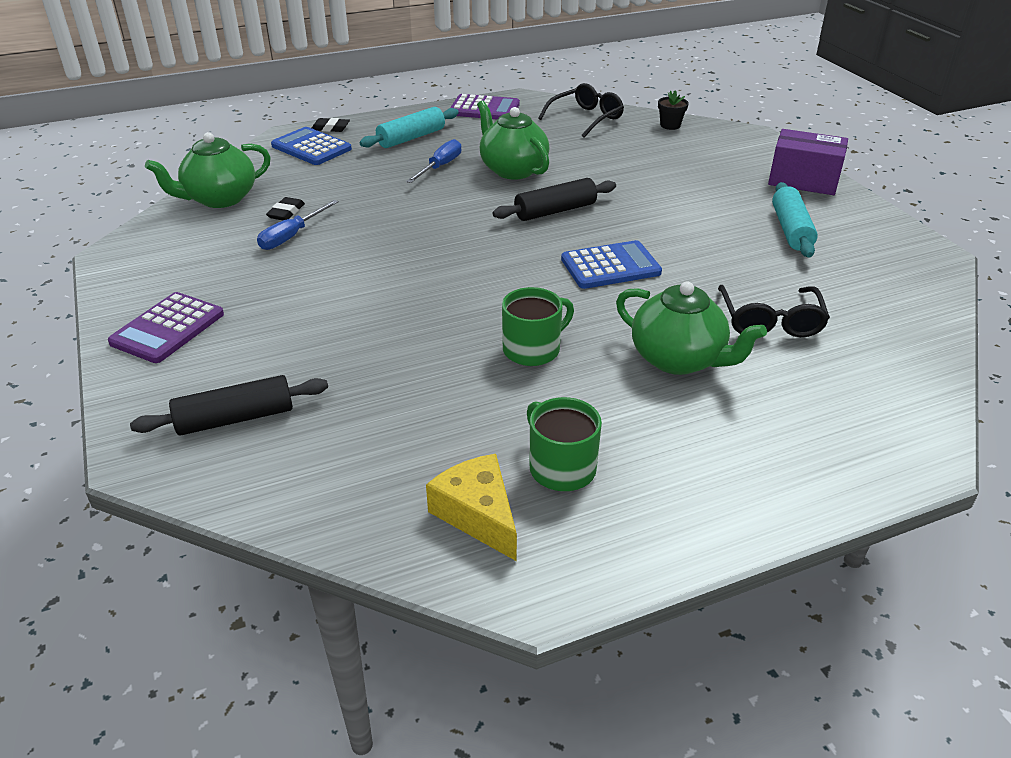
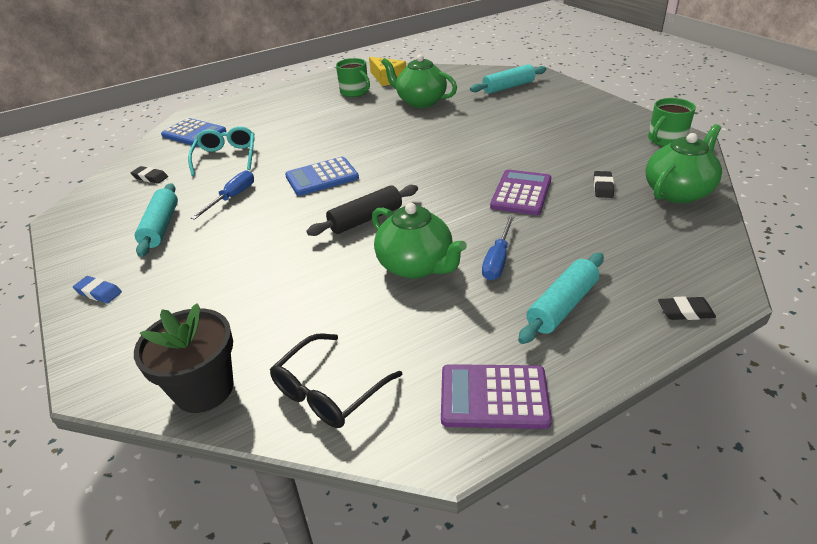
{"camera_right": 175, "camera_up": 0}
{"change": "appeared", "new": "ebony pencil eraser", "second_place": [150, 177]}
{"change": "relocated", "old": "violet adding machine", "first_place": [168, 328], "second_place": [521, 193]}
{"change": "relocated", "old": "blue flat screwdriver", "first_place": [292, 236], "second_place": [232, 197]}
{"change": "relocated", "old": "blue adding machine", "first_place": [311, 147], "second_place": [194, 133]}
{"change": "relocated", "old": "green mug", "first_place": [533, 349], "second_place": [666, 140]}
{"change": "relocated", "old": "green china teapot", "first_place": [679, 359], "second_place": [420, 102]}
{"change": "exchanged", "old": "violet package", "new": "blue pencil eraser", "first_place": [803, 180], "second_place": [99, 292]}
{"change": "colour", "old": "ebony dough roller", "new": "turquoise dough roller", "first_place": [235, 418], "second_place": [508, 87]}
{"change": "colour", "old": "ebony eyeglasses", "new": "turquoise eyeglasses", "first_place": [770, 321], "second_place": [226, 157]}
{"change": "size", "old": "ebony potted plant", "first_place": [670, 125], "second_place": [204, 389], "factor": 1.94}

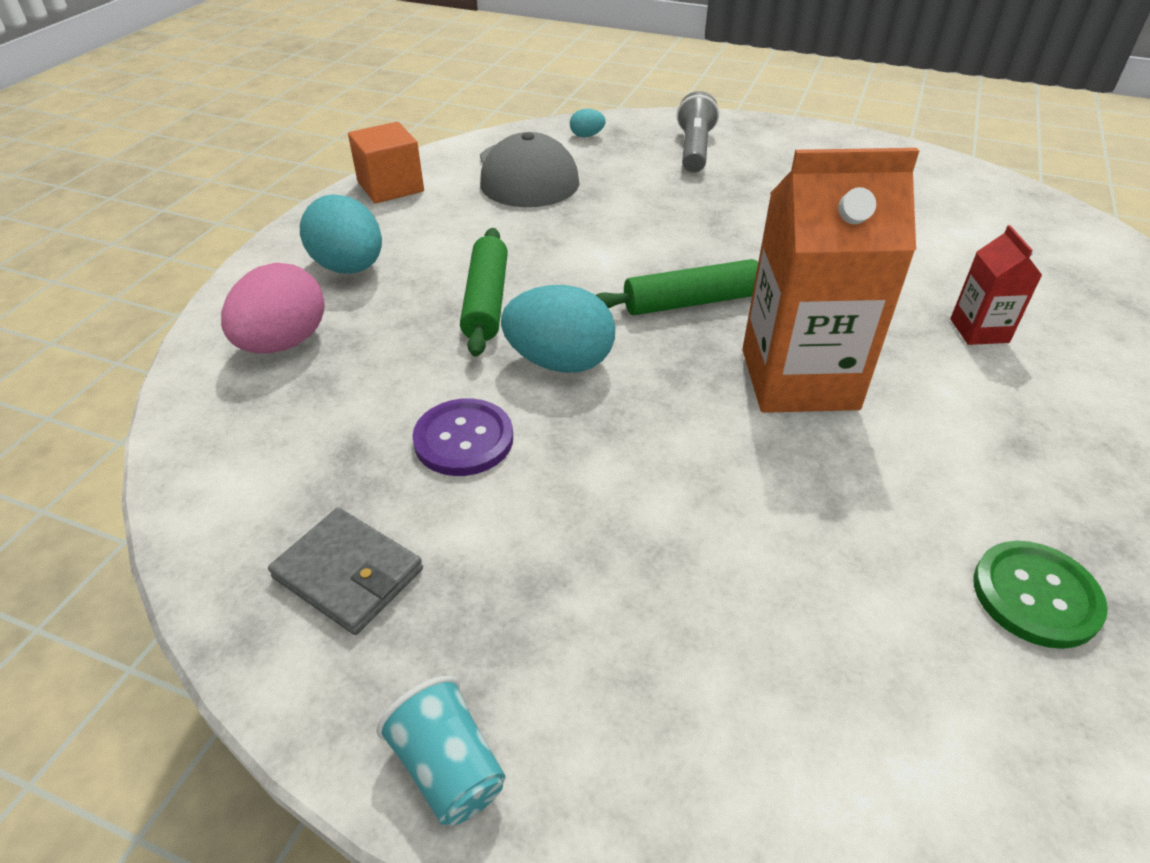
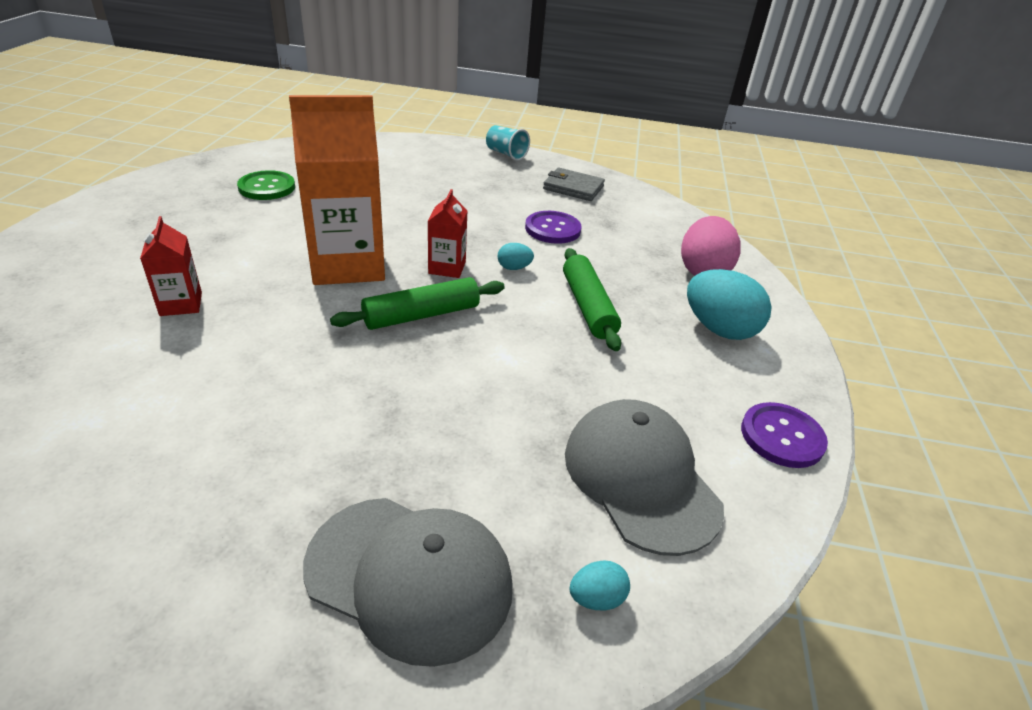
{"camera_right": 165, "camera_up": -5}
{"change": "appeared", "new": "red juice carton", "second_place": [447, 267]}
{"change": "exchanged", "old": "orange solid cube", "new": "violet sewing button", "first_place": [390, 187], "second_place": [782, 437]}
{"change": "exchanged", "old": "ash-grey pocket torch", "new": "ash-grey peaked cap", "first_place": [694, 149], "second_place": [410, 576]}
{"change": "size", "old": "turquoise toy egg", "first_place": [560, 362], "second_place": [514, 268], "factor": 0.47}

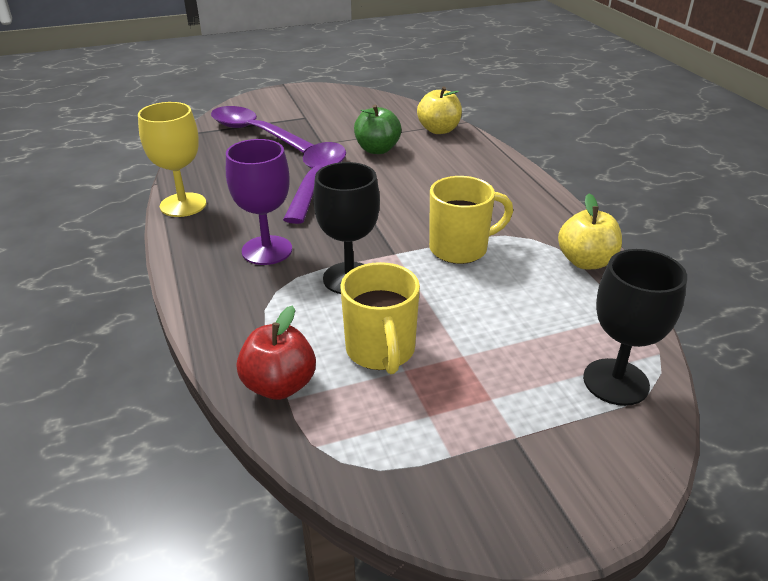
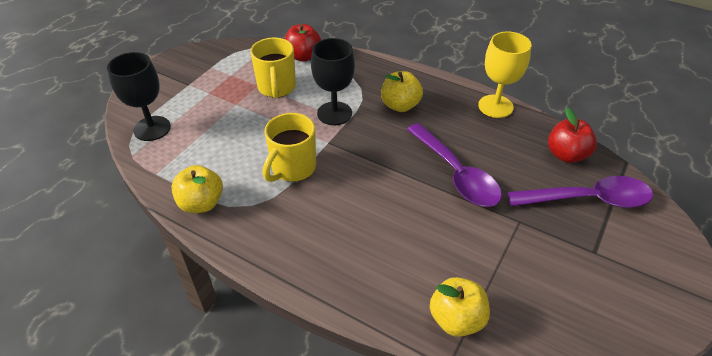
{"camera_right": 140, "camera_up": 10}
{"change": "missing", "old": "green apple", "first_place": [377, 149]}
{"change": "appeared", "new": "red apple", "second_place": [566, 155]}
{"change": "exchanged", "old": "violet goblet", "new": "golden apple", "first_place": [267, 250], "second_place": [400, 105]}
{"change": "spun", "old": "golden mug", "first_place": [381, 351], "second_place": [276, 88], "degrees": -135}

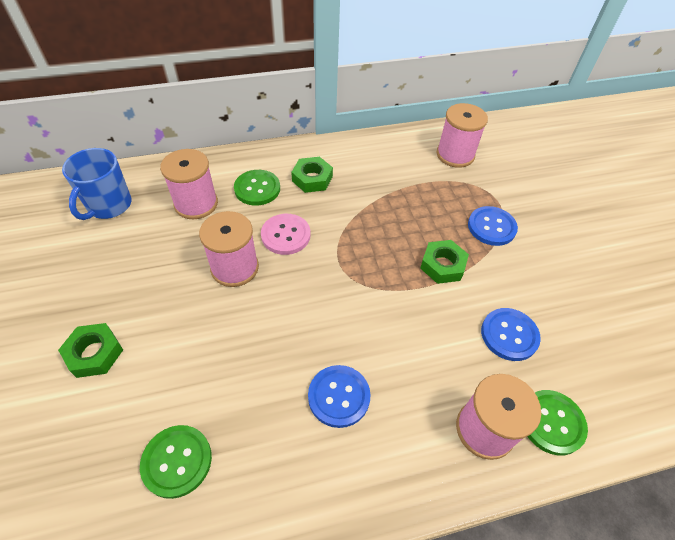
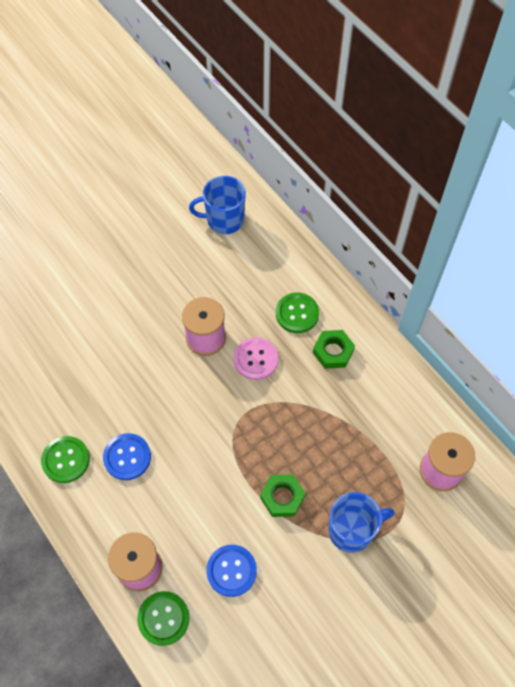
{"camera_right": 70, "camera_up": 10}
{"change": "missing", "old": "green hex nut", "first_place": [94, 353]}
{"change": "missing", "old": "rose-pink spool", "first_place": [196, 204]}
{"change": "relocated", "old": "green sewing button", "first_place": [177, 461], "second_place": [66, 460]}
{"change": "exchanged", "old": "blue sewing button", "new": "blue mug", "first_place": [491, 227], "second_place": [351, 530]}

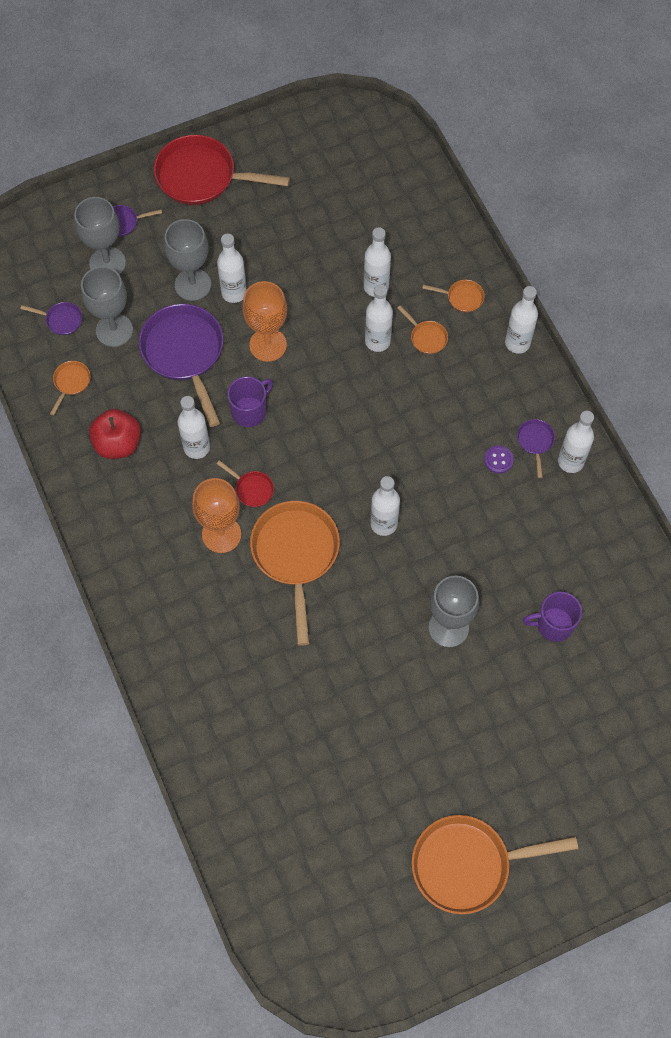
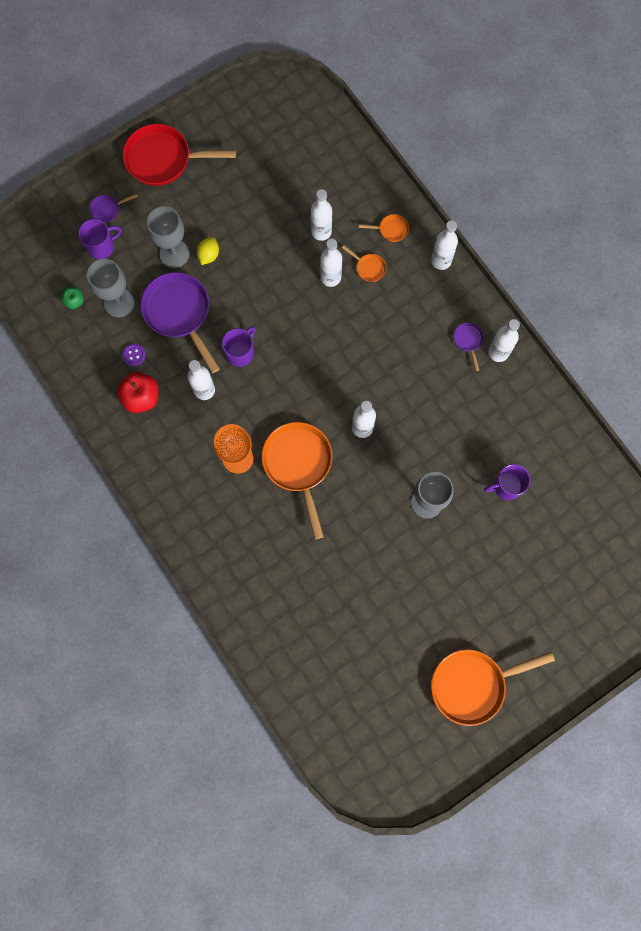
{"camera_right": -10, "camera_up": 10}
{"change": "missing", "old": "orange frying pan", "first_place": [71, 383]}
{"change": "missing", "old": "red frying pan", "first_place": [252, 489]}
{"change": "missing", "old": "orange goblet", "first_place": [268, 345]}
{"change": "relocated", "old": "violet sewing button", "first_place": [498, 460], "second_place": [134, 355]}
{"change": "exchanged", "old": "violet frying pan", "new": "green apple", "first_place": [61, 320], "second_place": [75, 301]}
{"change": "exchanged", "old": "ash-grey goblet", "new": "violet mug", "first_place": [107, 263], "second_place": [102, 246]}
{"change": "exchanged", "old": "pure white flask", "new": "golden toy lemon", "first_place": [234, 293], "second_place": [209, 255]}

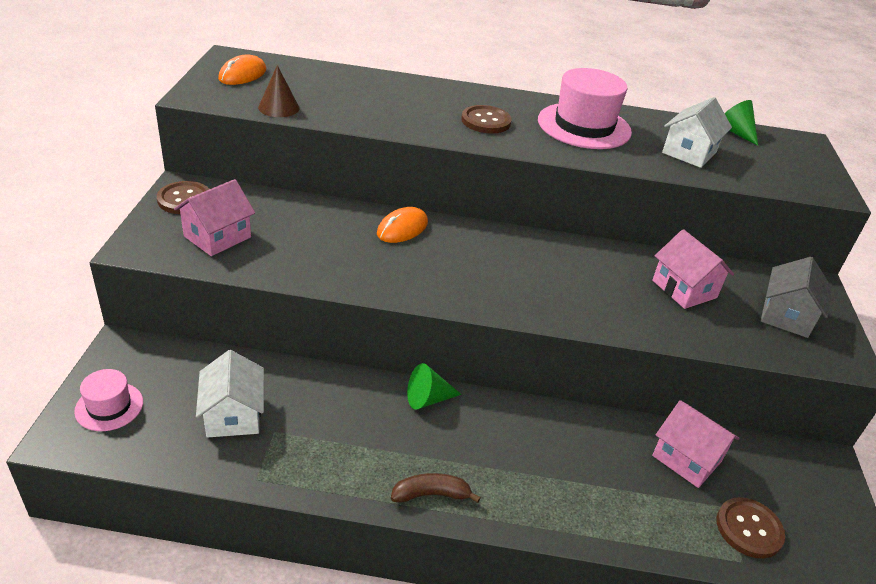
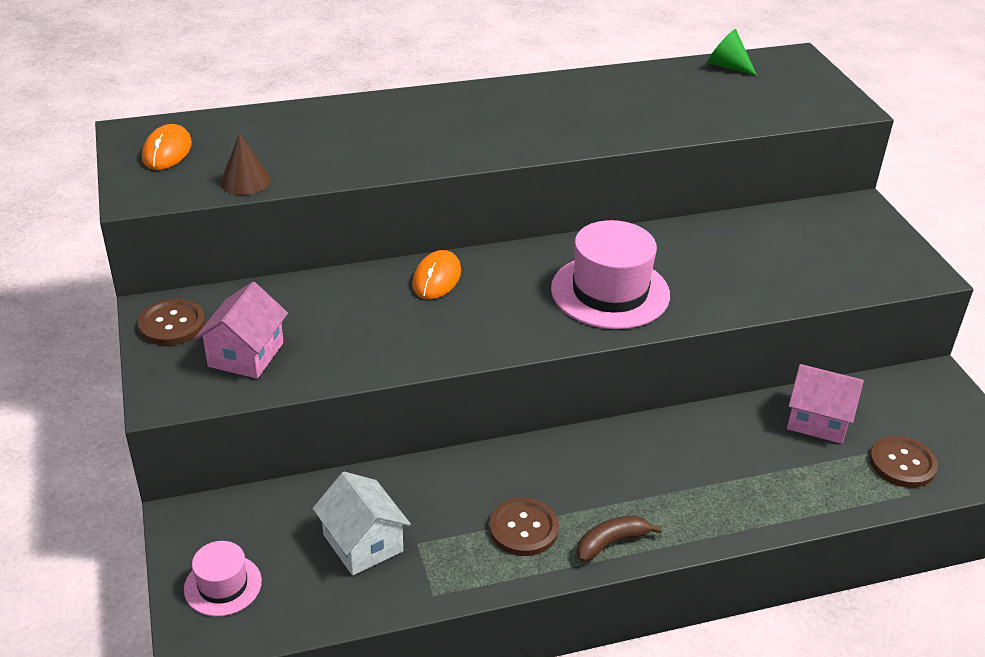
{"camera_right": -20, "camera_up": 0}
{"change": "missing", "old": "green cone", "first_place": [428, 399]}
{"change": "missing", "old": "rose-pink house", "first_place": [684, 289]}
{"change": "missing", "old": "pure white house", "first_place": [689, 152]}
{"change": "missing", "old": "ash-grey house", "first_place": [786, 316]}
{"change": "relocated", "old": "dark brown sewing button", "first_place": [486, 121], "second_place": [523, 529]}
{"change": "relocated", "old": "rose-pink tall hat", "first_place": [584, 126], "second_place": [610, 292]}

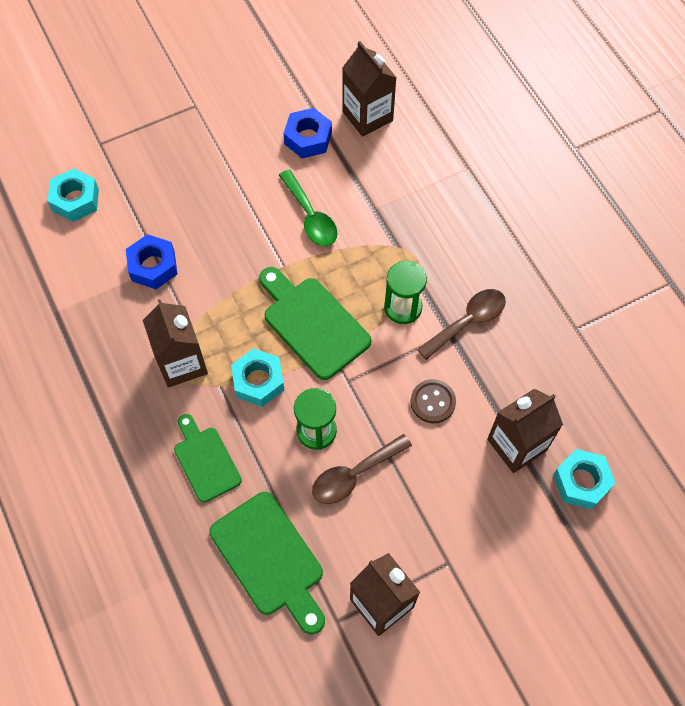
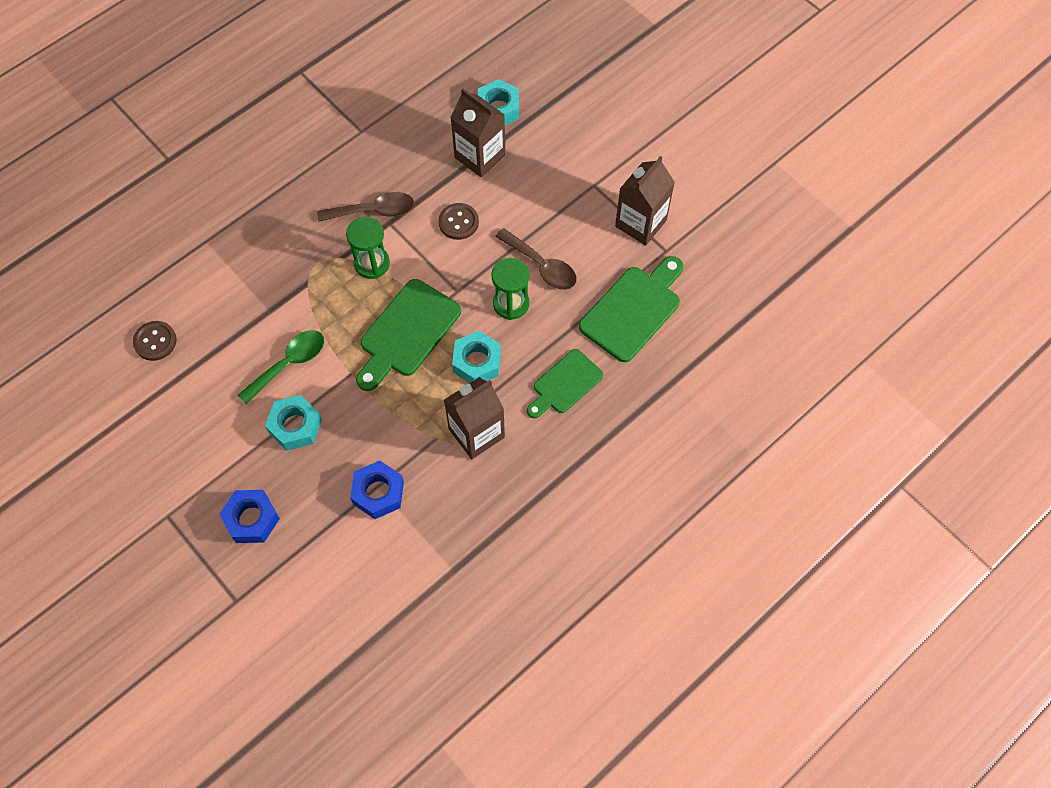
{"camera_right": -105, "camera_up": 0}
{"change": "relocated", "old": "turquoise hex nut", "first_place": [75, 200], "second_place": [295, 426]}
{"change": "relocated", "old": "blue hex nut", "first_place": [308, 138], "second_place": [252, 519]}
{"change": "exchanged", "old": "dark brown juice carton", "new": "dark brown sewing button", "first_place": [367, 116], "second_place": [155, 341]}
{"change": "spun", "old": "dark brown spoon", "first_place": [467, 321], "second_place": [374, 211], "degrees": 135}

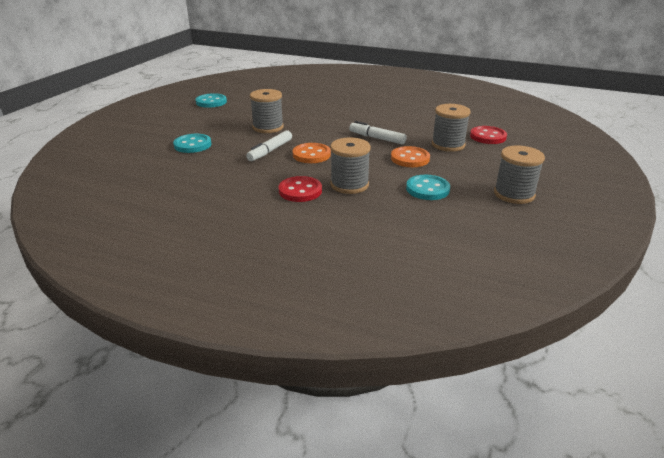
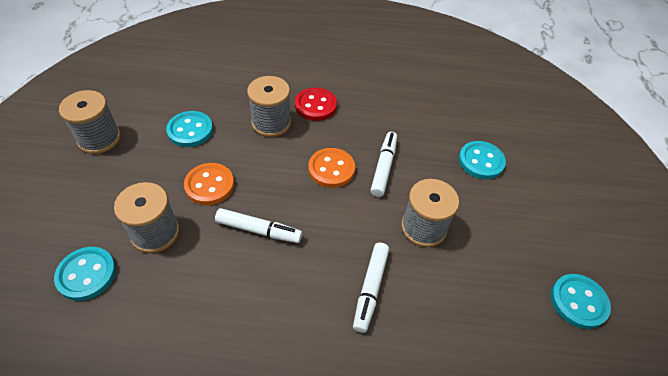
{"camera_right": 160, "camera_up": 20}
{"change": "appeared", "new": "pure white felt pen", "second_place": [370, 289]}
{"change": "colour", "old": "red sewing button", "new": "turquoise sewing button", "first_place": [487, 136], "second_place": [87, 274]}

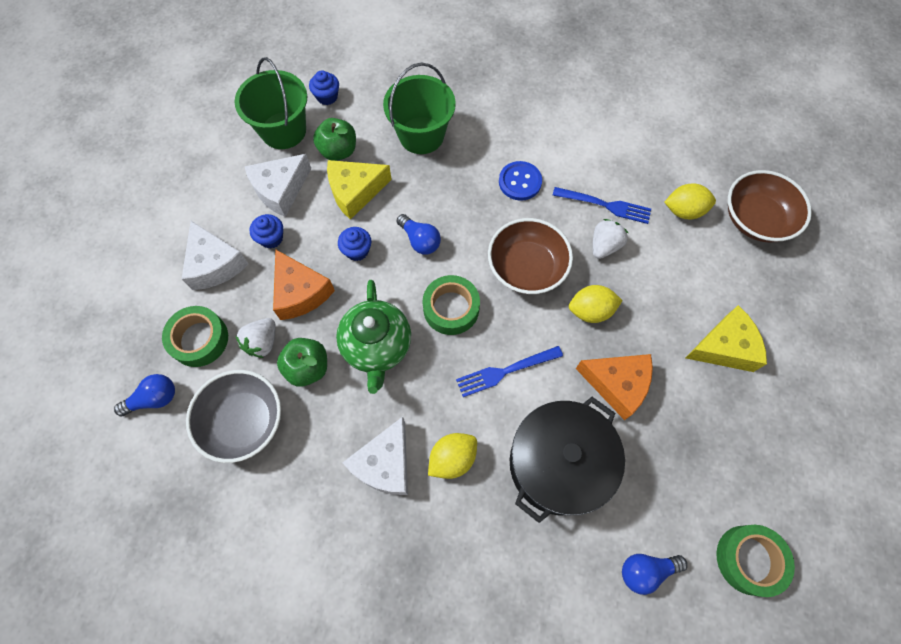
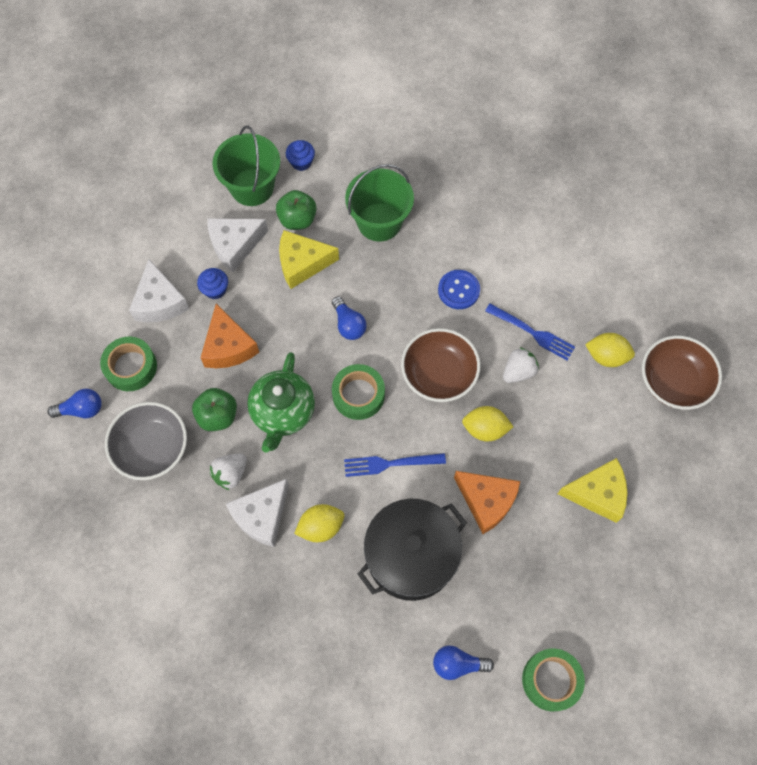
{"camera_right": 15, "camera_up": 0}
{"change": "missing", "old": "blue cupcake", "first_place": [357, 250]}
{"change": "relocated", "old": "pure white berry", "first_place": [262, 342], "second_place": [230, 474]}

